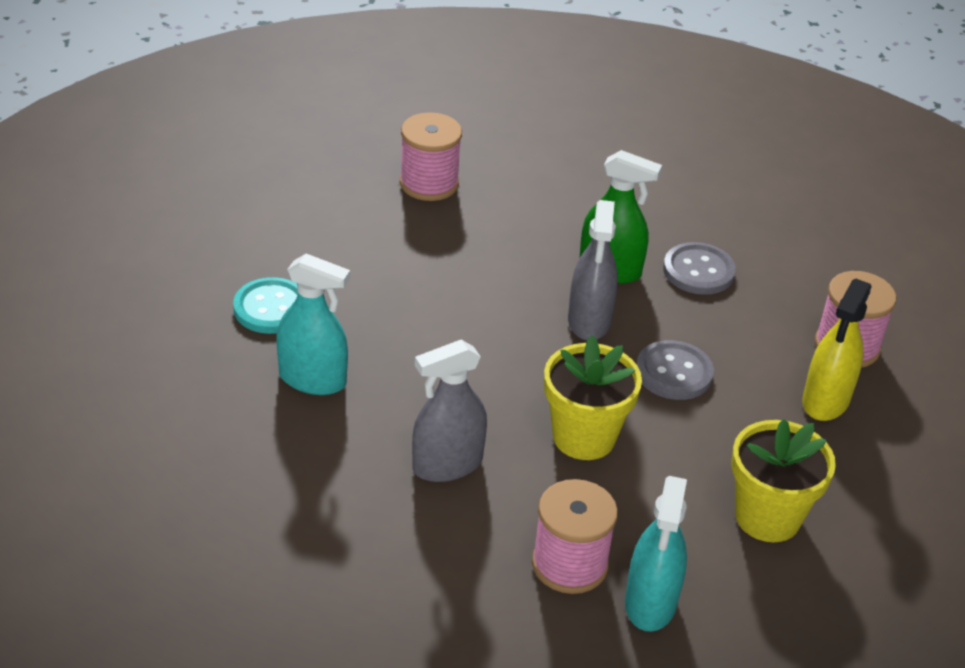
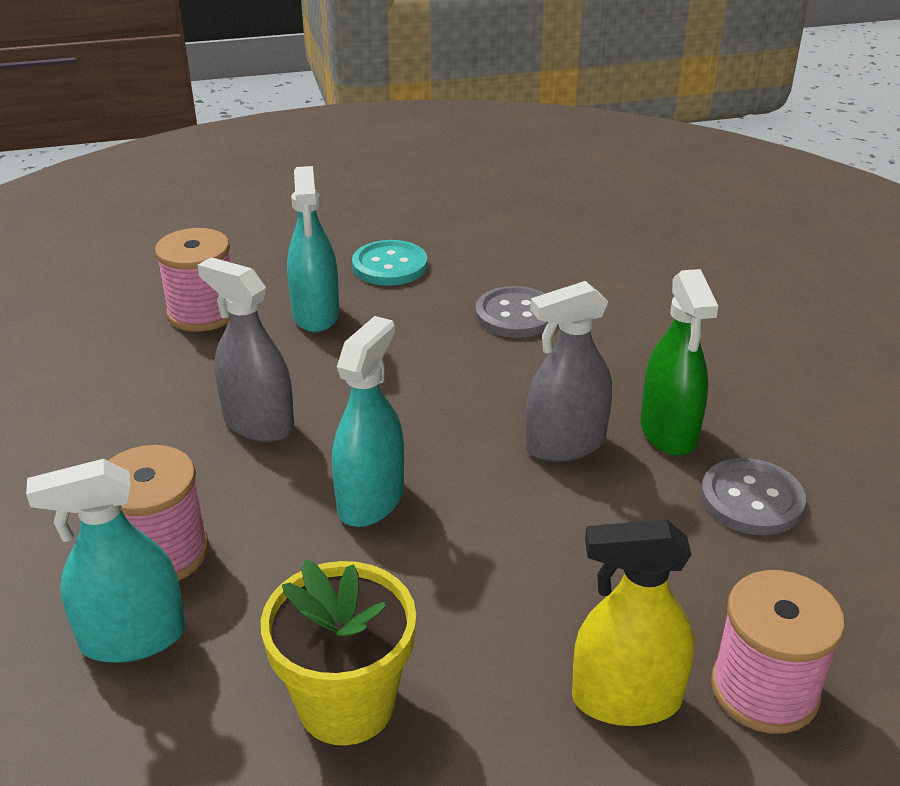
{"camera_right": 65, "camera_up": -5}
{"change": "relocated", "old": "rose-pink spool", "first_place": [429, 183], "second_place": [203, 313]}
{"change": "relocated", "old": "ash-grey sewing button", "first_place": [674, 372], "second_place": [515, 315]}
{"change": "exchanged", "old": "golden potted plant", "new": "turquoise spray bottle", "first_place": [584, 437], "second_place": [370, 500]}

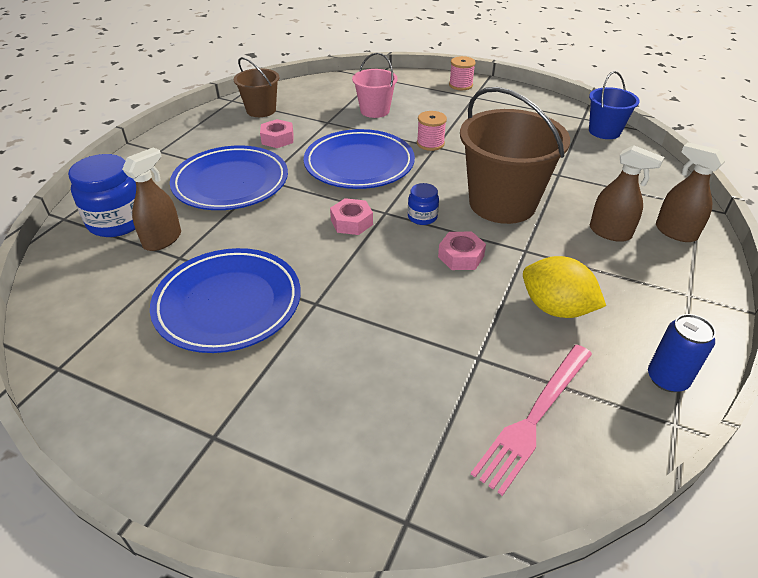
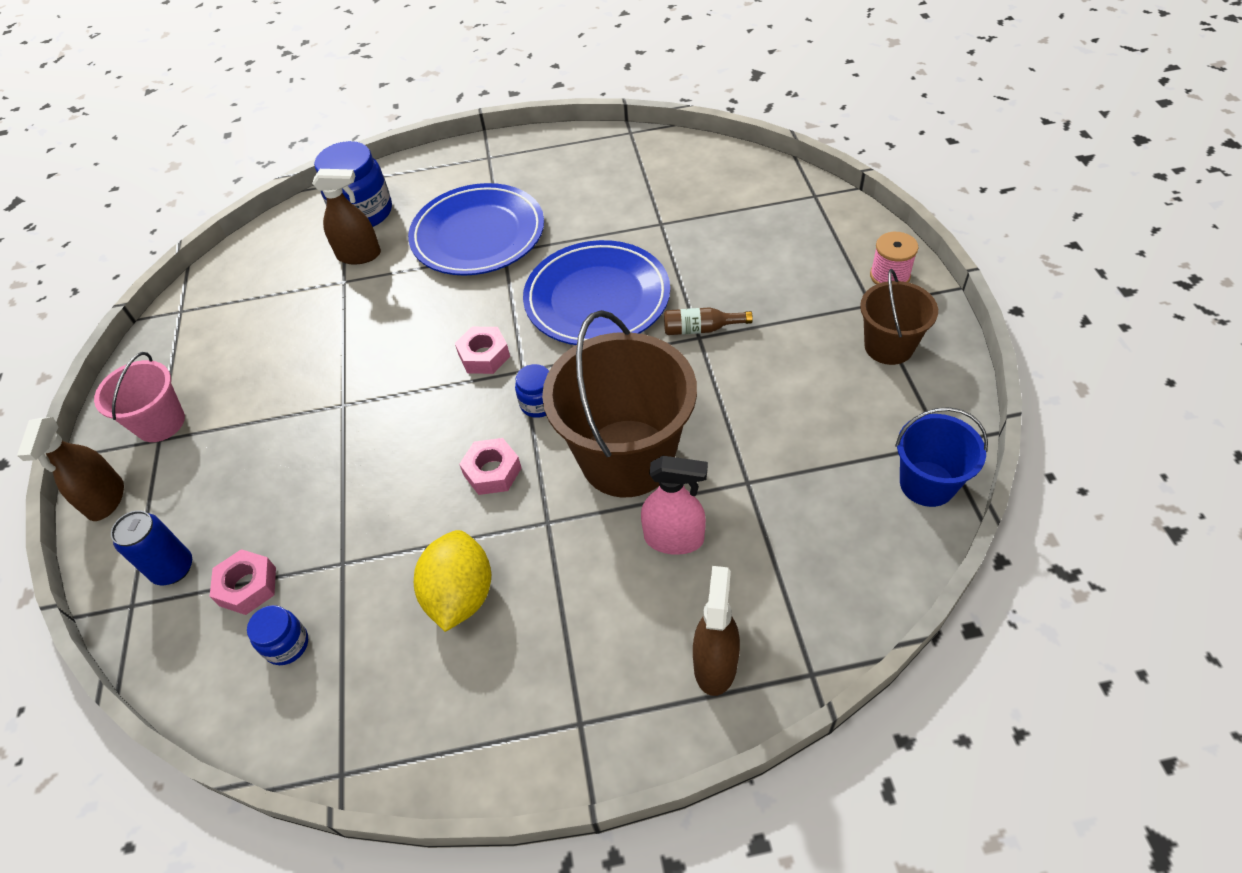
{"camera_right": 60, "camera_up": 10}
{"change": "missing", "old": "blue dinner plate", "first_place": [228, 304]}
{"change": "appeared", "new": "rose-pink spray bottle", "second_place": [674, 539]}
{"change": "relocated", "old": "dark brown bucket", "first_place": [261, 110], "second_place": [889, 346]}
{"change": "relocated", "old": "rose-pink hex nut", "first_place": [277, 139], "second_place": [248, 586]}
{"change": "relocated", "old": "rose-pink bucket", "first_place": [375, 111], "second_place": [160, 423]}
{"change": "relocated", "old": "dark brown spray bottle", "first_place": [610, 232], "second_place": [106, 499]}
{"change": "relocated", "old": "blue can", "first_place": [667, 379], "second_place": [173, 568]}
{"change": "exchanged", "old": "rose-pink spool", "new": "dark brown flask", "first_place": [430, 143], "second_place": [701, 329]}
{"change": "exchanged", "old": "rose-pink fork", "new": "blue jam jar", "first_place": [534, 417], "second_place": [287, 645]}

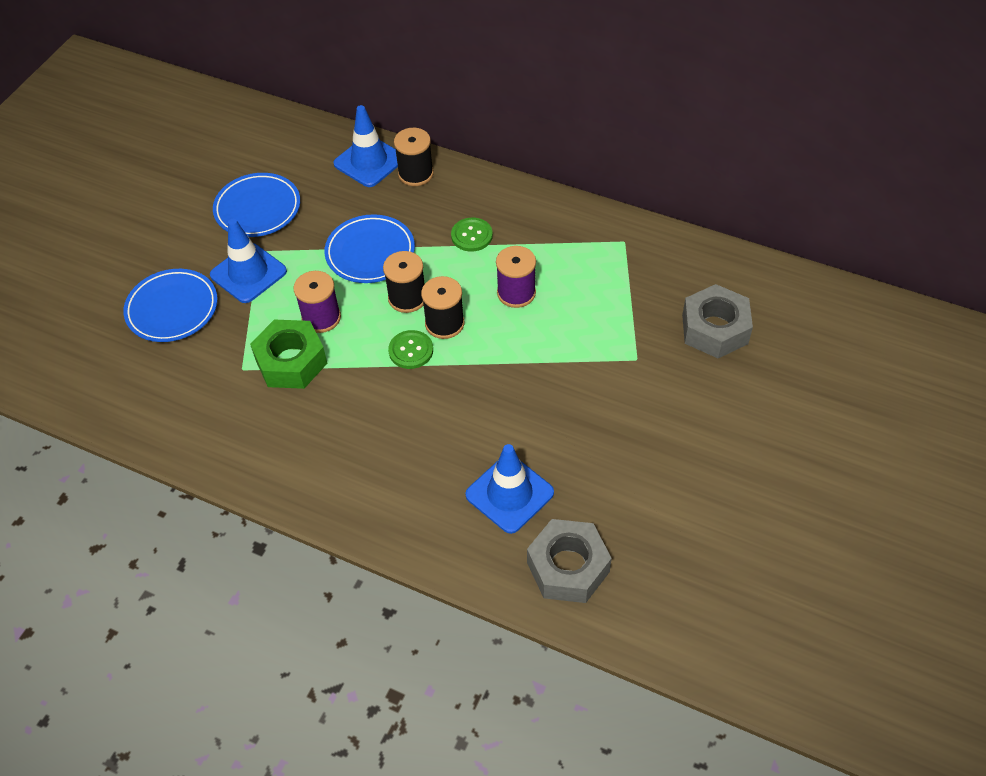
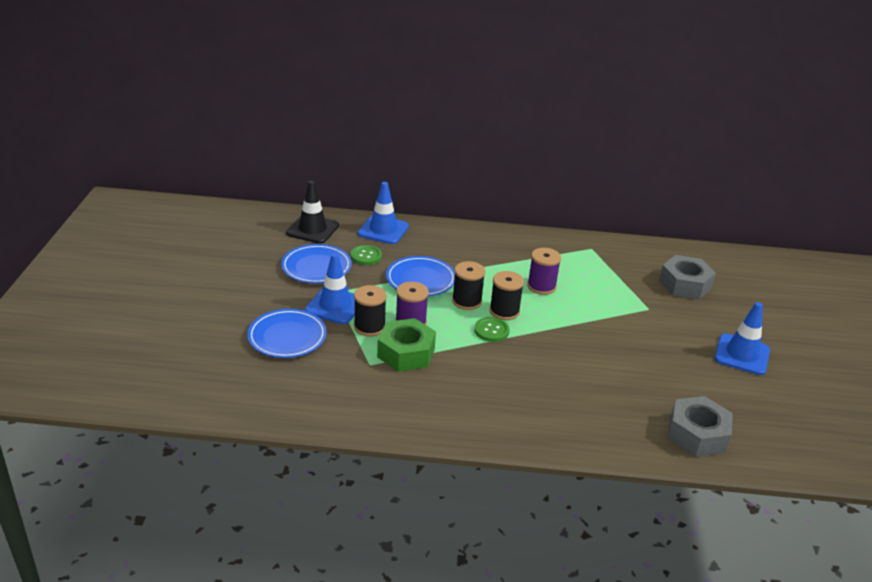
{"camera_right": -25, "camera_up": -20}
{"change": "appeared", "new": "ebony road cone", "second_place": [312, 229]}
{"change": "relocated", "old": "ebony spool", "first_place": [416, 174], "second_place": [369, 327]}
{"change": "relocated", "old": "green sewing button", "first_place": [471, 236], "second_place": [366, 256]}
{"change": "relocated", "old": "blue road cone", "first_place": [509, 494], "second_place": [742, 354]}

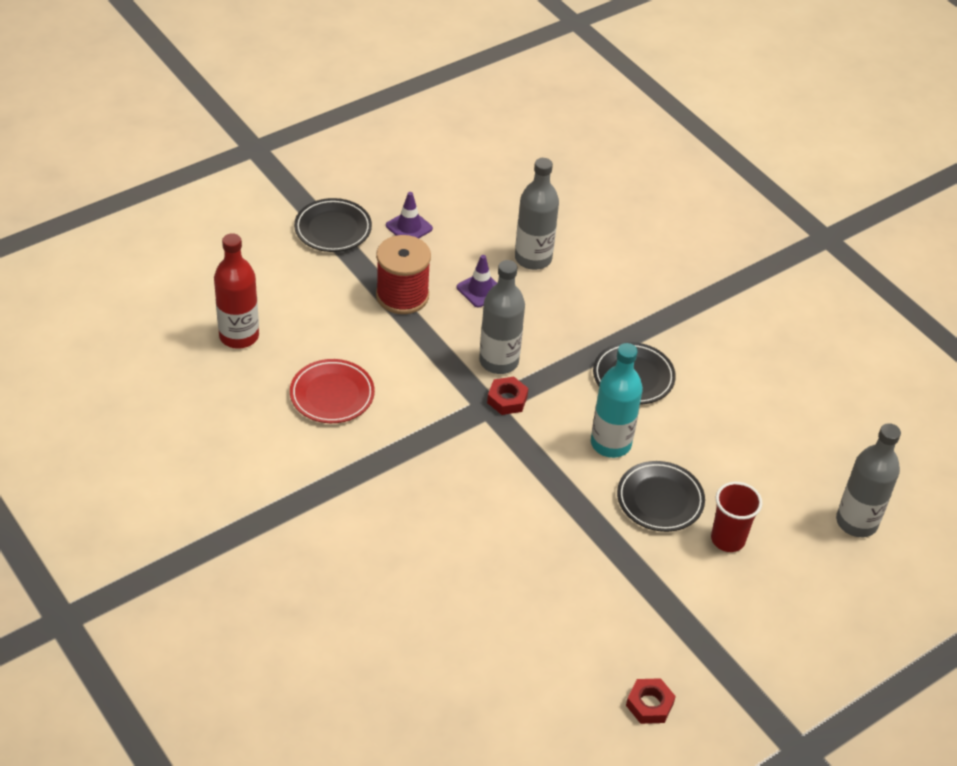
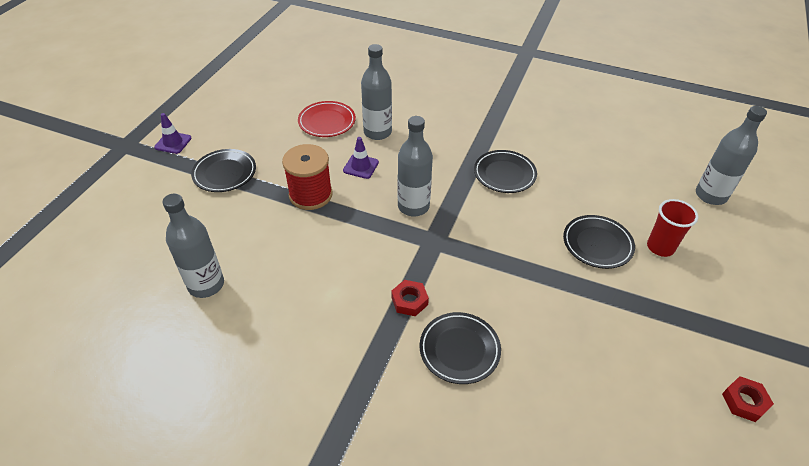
{"camera_right": -30, "camera_up": 0}
{"change": "missing", "old": "turquoise flask", "first_place": [610, 443]}
{"change": "appeared", "new": "ebony dinner plate", "second_place": [459, 350]}
{"change": "relocated", "old": "red dinner plate", "first_place": [332, 395], "second_place": [327, 122]}
{"change": "relocated", "old": "violet road cone", "first_place": [409, 227], "second_place": [173, 143]}
{"change": "relocated", "old": "red hex nut", "first_place": [507, 400], "second_place": [409, 301]}
{"change": "colour", "old": "red flask", "new": "ash-grey flask", "first_place": [239, 336], "second_place": [206, 285]}

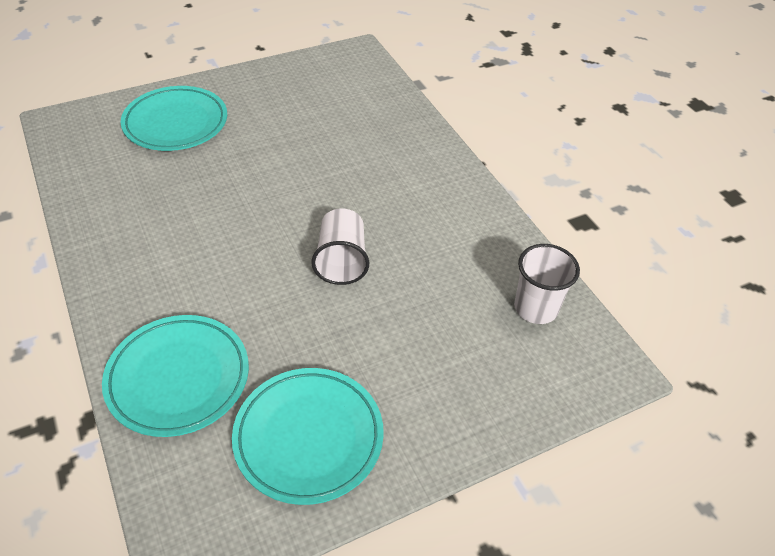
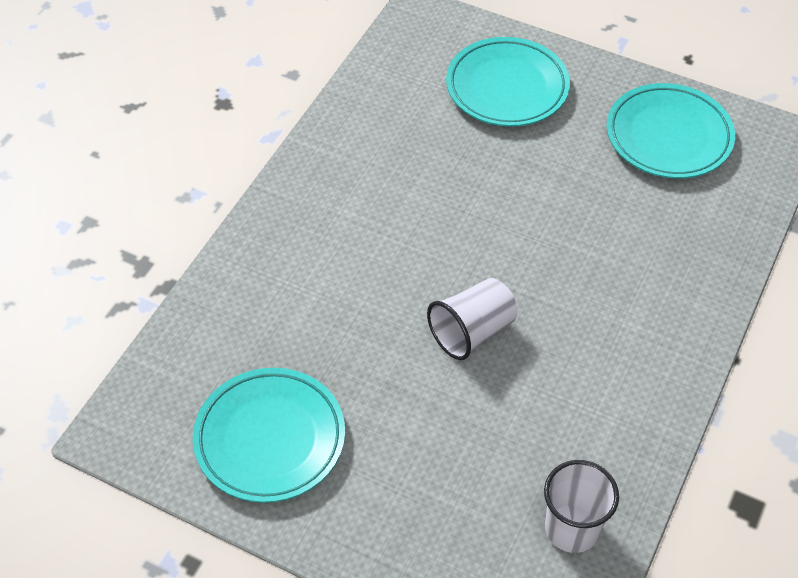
{"camera_right": 55, "camera_up": 5}
{"change": "relocated", "old": "turquoise dinner plate", "first_place": [178, 378], "second_place": [668, 136]}

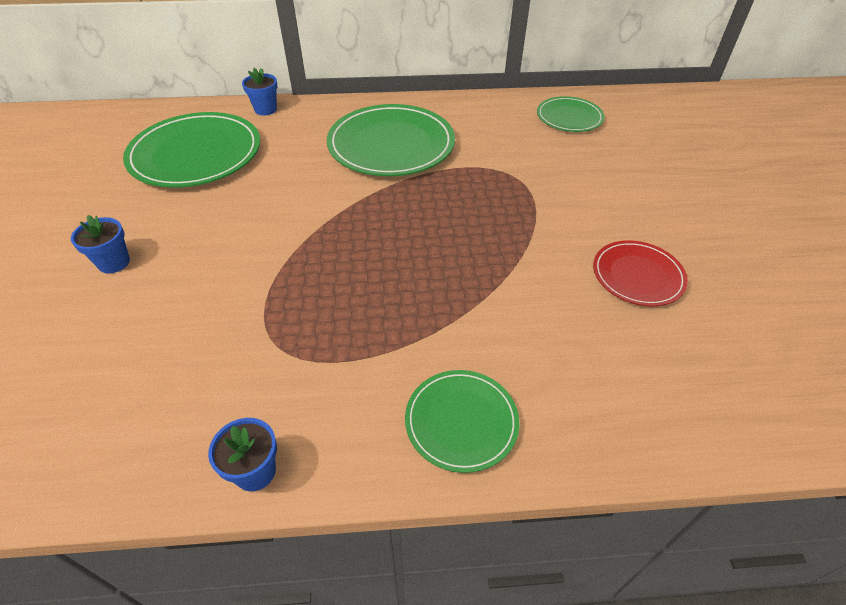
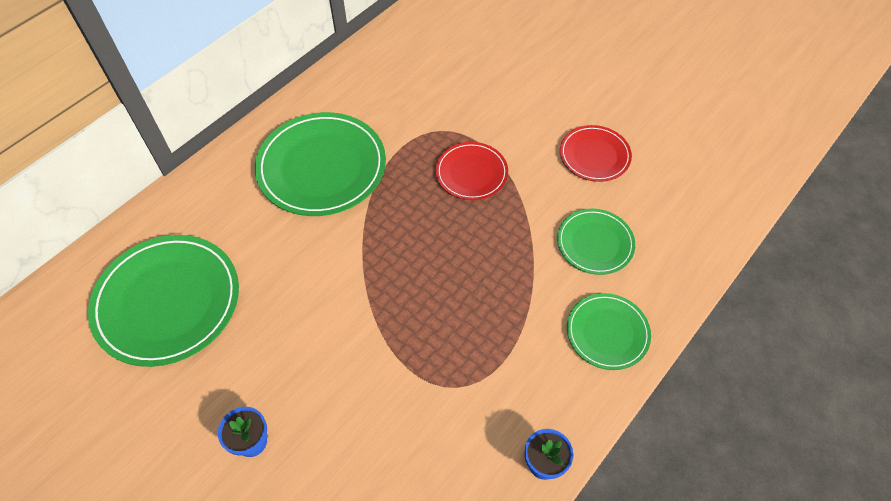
{"camera_right": -45, "camera_up": 10}
{"change": "missing", "old": "blue potted plant", "first_place": [265, 109]}
{"change": "appeared", "new": "red dinner plate", "second_place": [471, 173]}
{"change": "relocated", "old": "green dinner plate", "first_place": [569, 117], "second_place": [595, 243]}

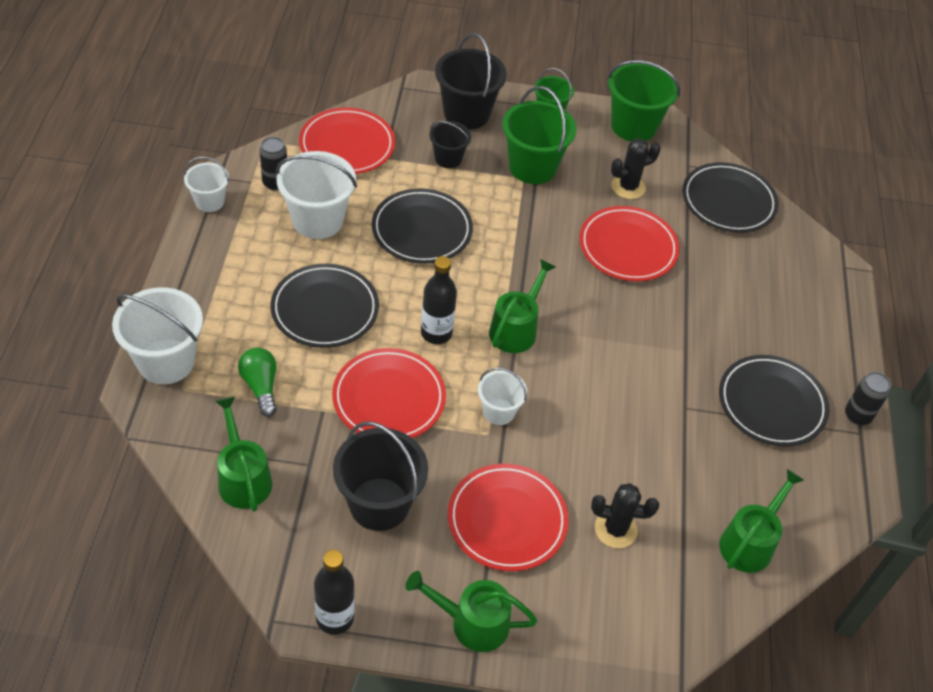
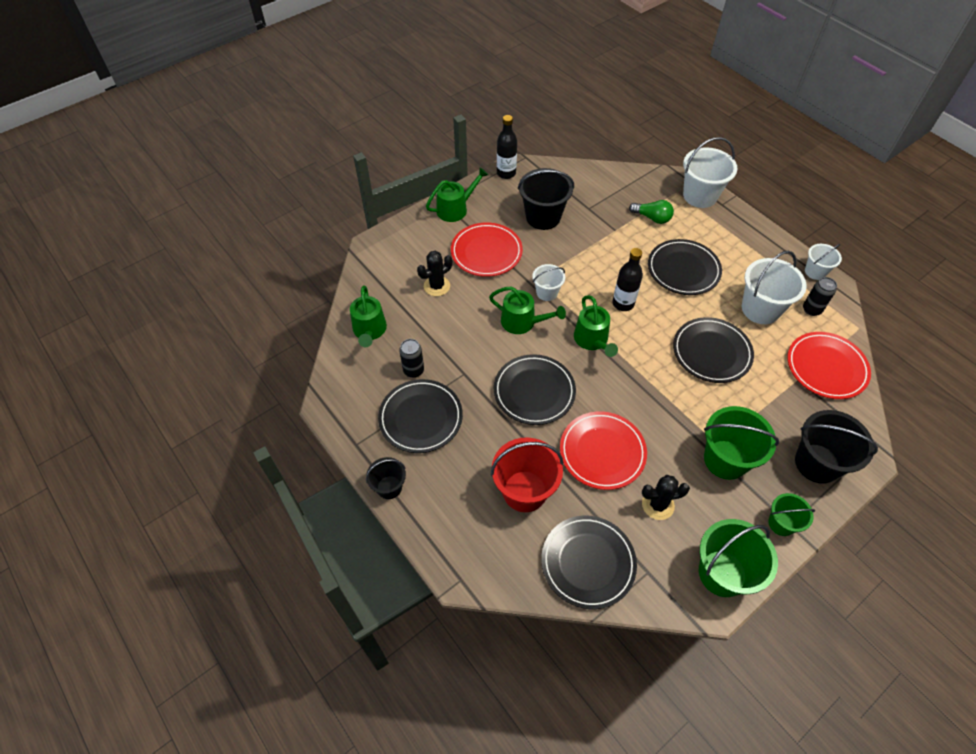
{"camera_right": 140, "camera_up": 5}
{"change": "missing", "old": "red dinner plate", "first_place": [389, 398]}
{"change": "appeared", "new": "red bucket", "second_place": [524, 491]}
{"change": "appeared", "new": "ebony dinner plate", "second_place": [534, 391]}
{"change": "relocated", "old": "green watering pot", "first_place": [243, 478], "second_place": [522, 322]}
{"change": "relocated", "old": "ebony bucket", "first_place": [448, 158], "second_place": [389, 487]}
{"change": "relocated", "old": "ebony can", "first_place": [857, 415], "second_place": [413, 370]}
{"change": "spun", "old": "ebony saguaro cactus", "first_place": [628, 187], "second_place": [657, 505], "degrees": 60}

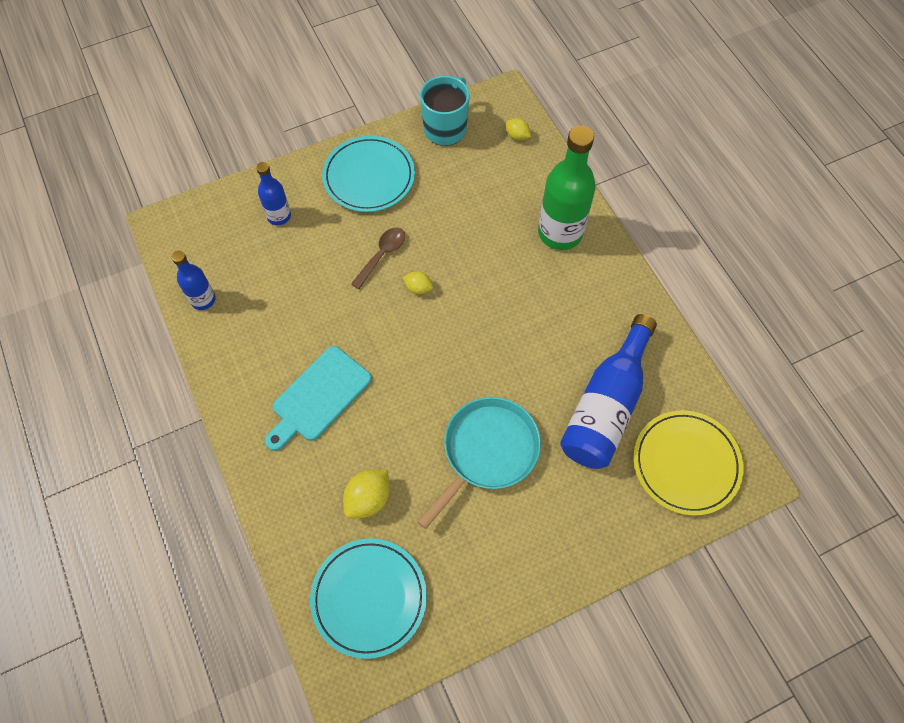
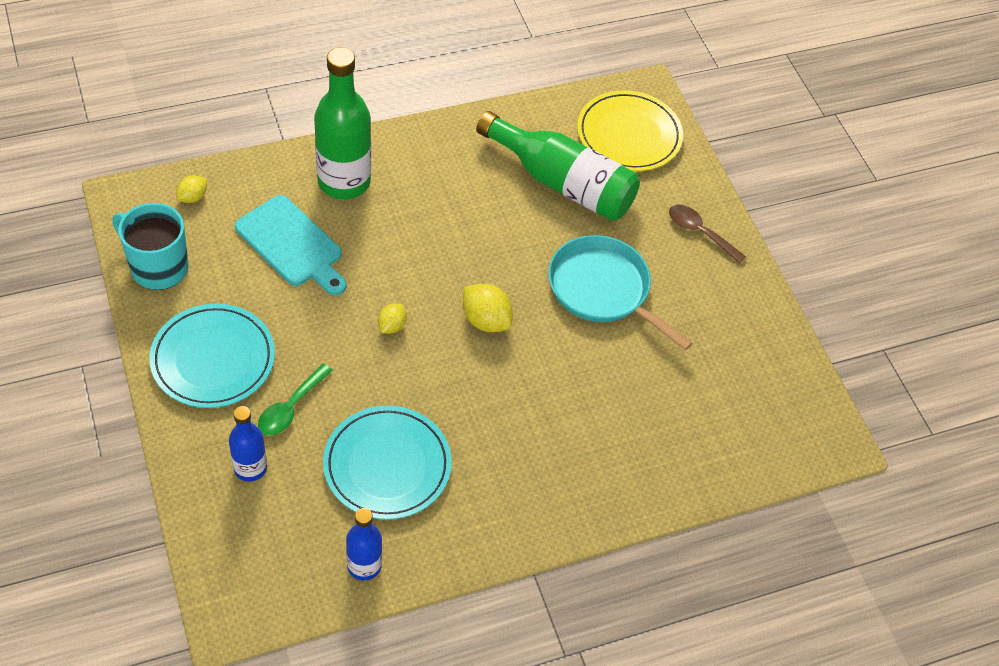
{"camera_right": -90, "camera_up": -10}
{"change": "appeared", "new": "green spoon", "second_place": [291, 407]}
{"change": "relocated", "old": "turquoise chopping board", "first_place": [318, 397], "second_place": [292, 245]}
{"change": "relocated", "old": "turquoise dinner plate", "first_place": [369, 598], "second_place": [387, 465]}
{"change": "relocated", "old": "golden toy lemon", "first_place": [368, 499], "second_place": [486, 320]}
{"change": "relocated", "old": "dark brown spoon", "first_place": [382, 255], "second_place": [700, 233]}
{"change": "colour", "old": "blue flask", "new": "green flask", "first_place": [606, 406], "second_place": [562, 182]}

